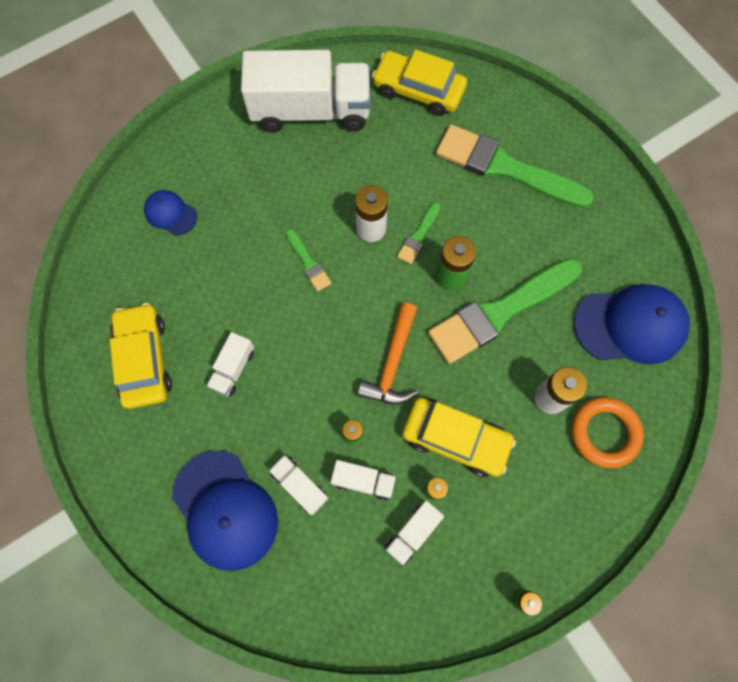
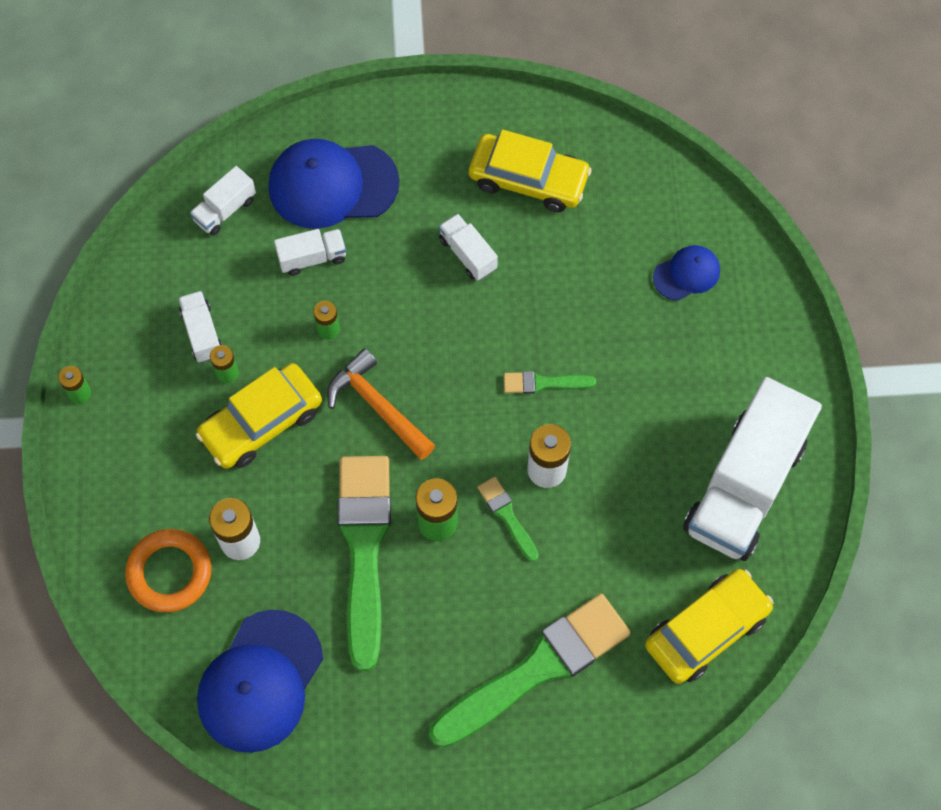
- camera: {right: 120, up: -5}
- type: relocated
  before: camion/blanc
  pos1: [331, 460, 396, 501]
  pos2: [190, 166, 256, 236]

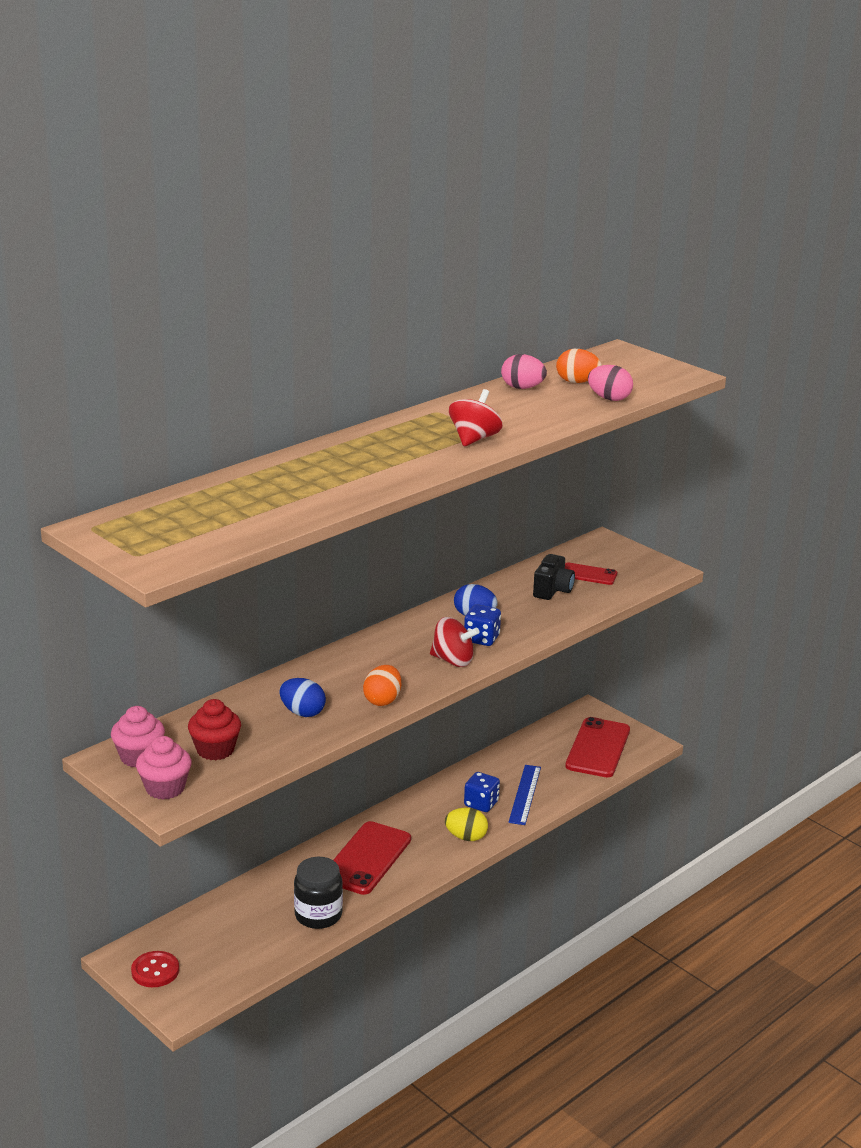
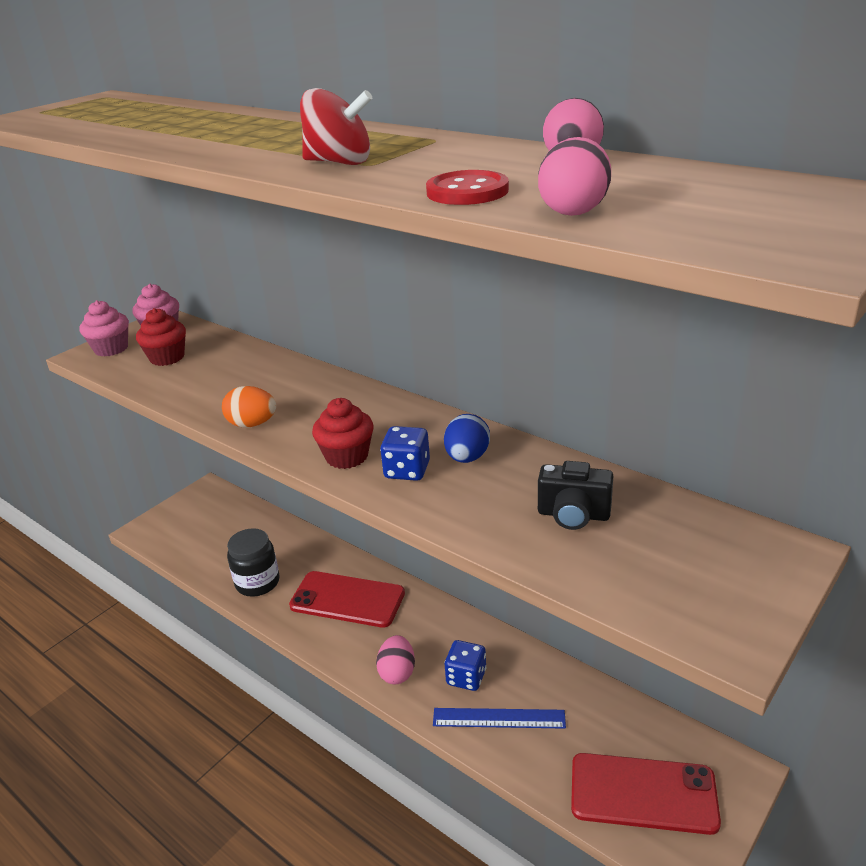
- camera: {right: 85, up: 5}
- type: missing
  before: œuf/orange
  pos1: [556, 349, 602, 383]
- type: missing
  before: téléphone/rouge
  pos1: [565, 563, 617, 585]
- type: exchanged
  before: toupie/rouge
  after: muffin/rouge
  pos1: [430, 617, 479, 667]
  pos2: [312, 398, 374, 469]
- type: missing
  before: œuf/bleu
  pos1: [279, 678, 326, 717]
- type: colour
  before: œuf/jaune
  after: œuf/rose
  pos1: [445, 808, 488, 841]
  pos2: [376, 635, 415, 684]
- type: relocated
  before: bouton/rouge
  pos1: [131, 951, 179, 987]
  pos2: [426, 170, 509, 205]

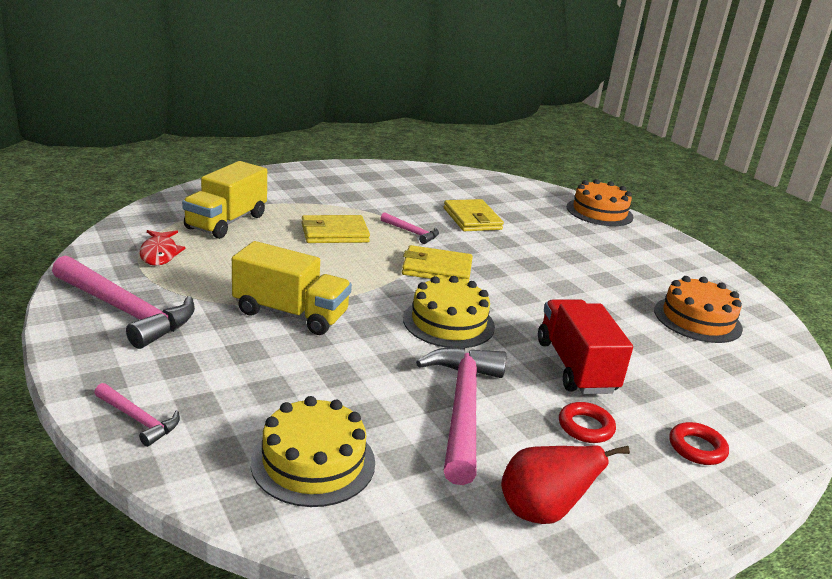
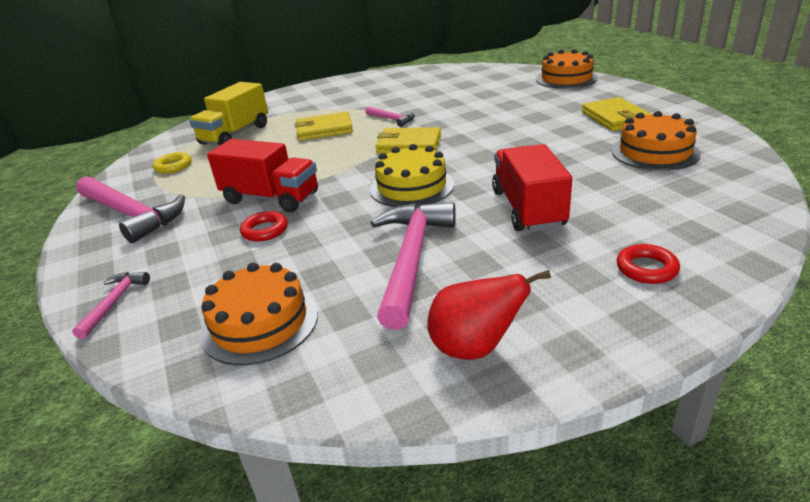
- camera: {right: 10, up: 5}
- type: relocated
  before: portefeuille/jaune
  pos1: [444, 199, 504, 231]
  pos2: [582, 97, 652, 131]
- type: exchanged
  before: poisson/rouge
  after: anneau/jaune
  pos1: [139, 230, 186, 266]
  pos2: [153, 152, 191, 173]
- type: colour
  before: camion/jaune
  after: camion/rouge
  pos1: [232, 241, 352, 335]
  pos2: [207, 139, 318, 212]
- type: spun
  before: marteau/rose
  pos1: [94, 383, 180, 447]
  pos2: [72, 272, 150, 339]
  turn: -120
- type: colour
  before: gâteau/jaune
  after: gâteau/orange
  pos1: [251, 396, 375, 507]
  pos2: [200, 262, 318, 365]
- type: relocated
  before: anneau/rouge
  pos1: [559, 402, 616, 443]
  pos2: [240, 211, 288, 242]

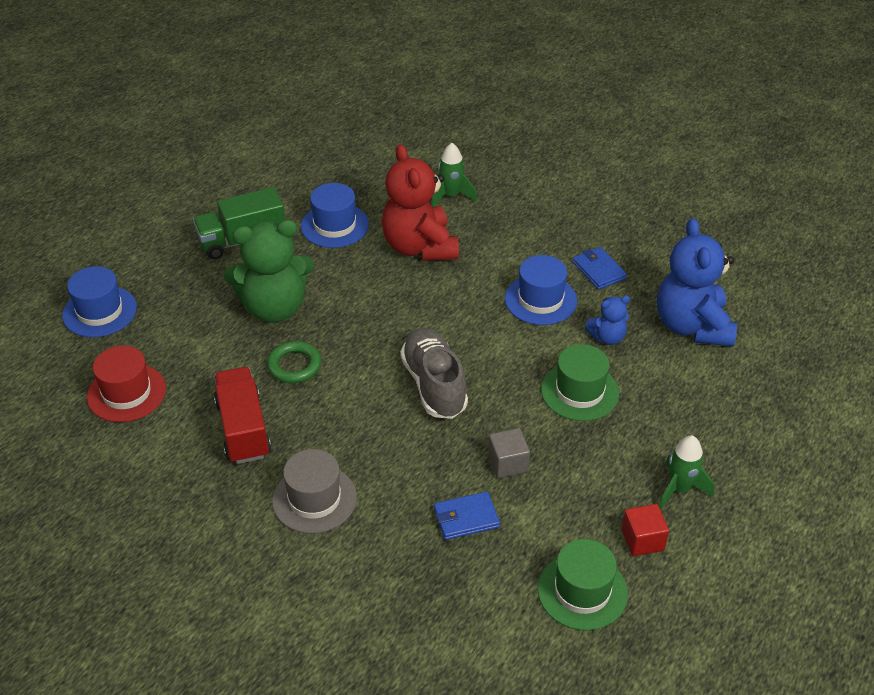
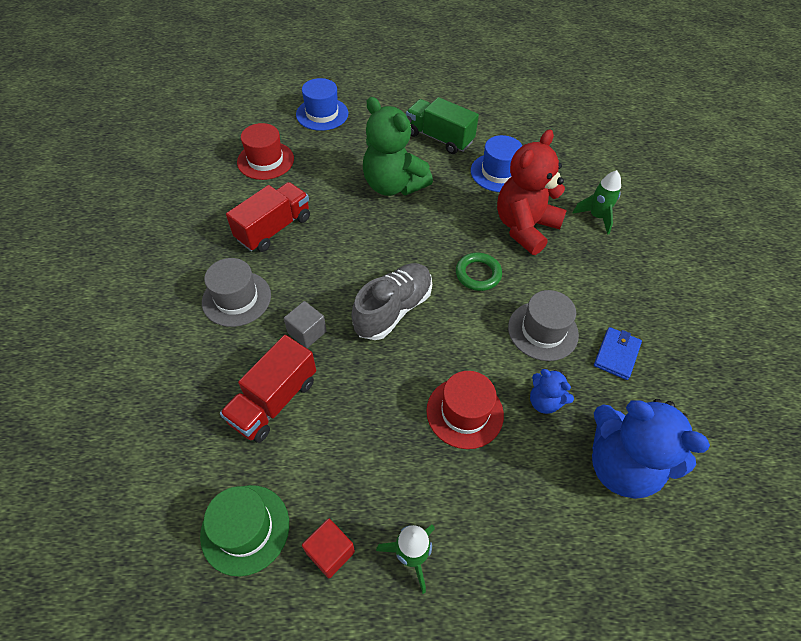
- camera: {right: 55, up: 10}
- type: spun
  before: ours en peluche/bleu
  pos1: [657, 218, 737, 347]
  pos2: [592, 399, 710, 499]
  turn: -105
- type: colour
  before: chapeau/bleu
  after: chapeau/gris
  pos1: [505, 255, 577, 325]
  pos2: [508, 290, 579, 361]
- type: relocated
  before: anneau/vert
  pos1: [267, 341, 321, 383]
  pos2: [456, 253, 502, 291]
- type: colour
  before: chapeau/vert
  after: chapeau/rouge
  pos1: [541, 344, 619, 421]
  pos2: [426, 371, 504, 449]
- type: relocated
  before: cube/gris
  pos1: [488, 428, 530, 478]
  pos2: [284, 301, 326, 348]
- type: exchanged
  before: portefeuille/bleu
  after: camion/rouge
  pos1: [434, 491, 500, 540]
  pos2: [220, 335, 316, 443]

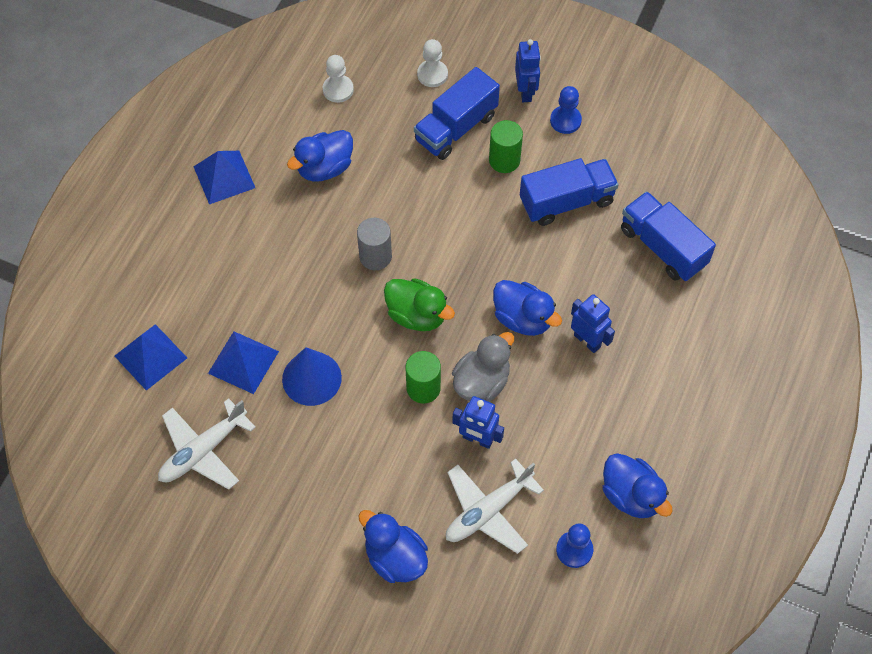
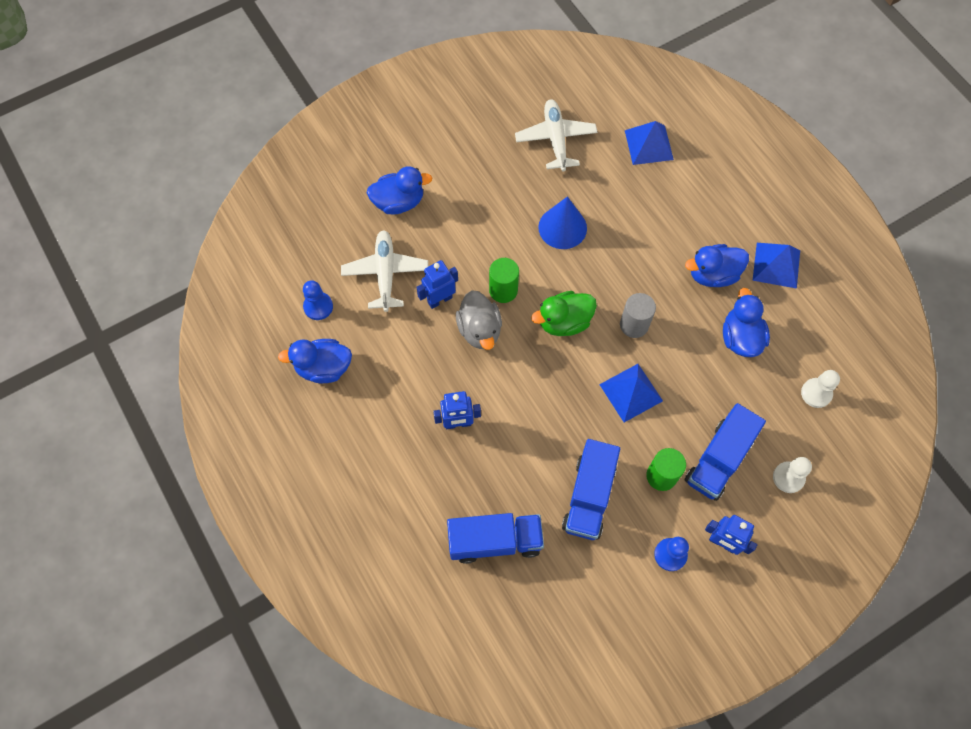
- camera: {right: 125, up: 5}
- type: spun
  before: camion/bleu
  pos1: [414, 67, 500, 160]
  pos2: [685, 403, 766, 501]
  turn: -135
- type: relocated
  before: canard/bleu
  pos1: [493, 280, 562, 336]
  pos2: [685, 244, 749, 287]
- type: relocated
  before: pyramide/bleu
  pos1: [208, 331, 279, 394]
  pos2: [599, 364, 663, 422]

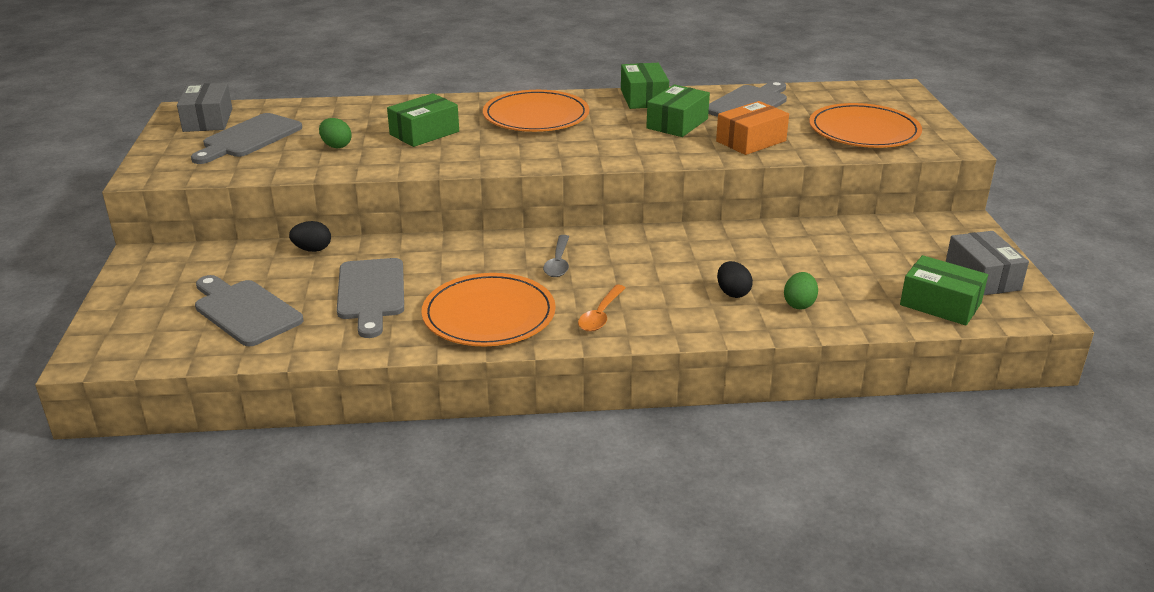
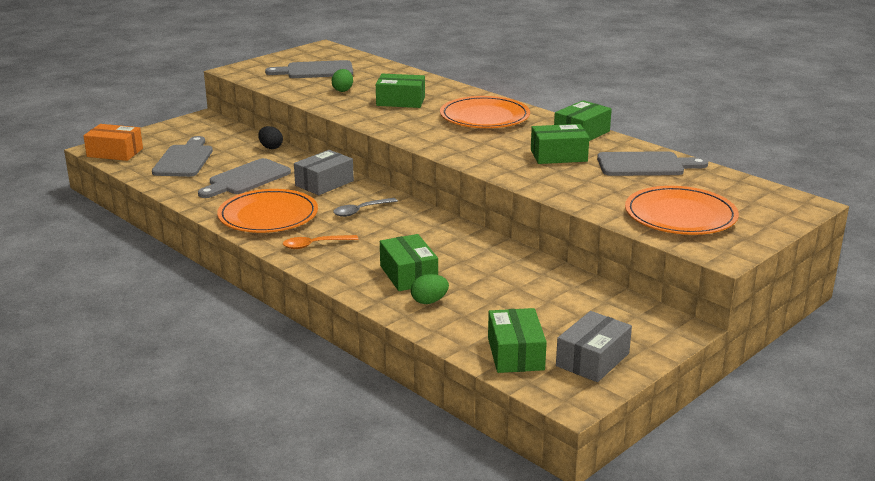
- camera: {right: 50, up: -5}
- type: relocated
  before: boîte/gris
  pos1: [177, 83, 232, 132]
  pos2: [294, 150, 354, 195]
- type: relocated
  before: boîte/orange
  pos1: [716, 101, 789, 155]
  pos2: [83, 124, 143, 161]
- type: exchanged
  before: œuf/noir
  after: boîte/vert
  pos1: [717, 261, 753, 298]
  pos2: [380, 234, 438, 291]

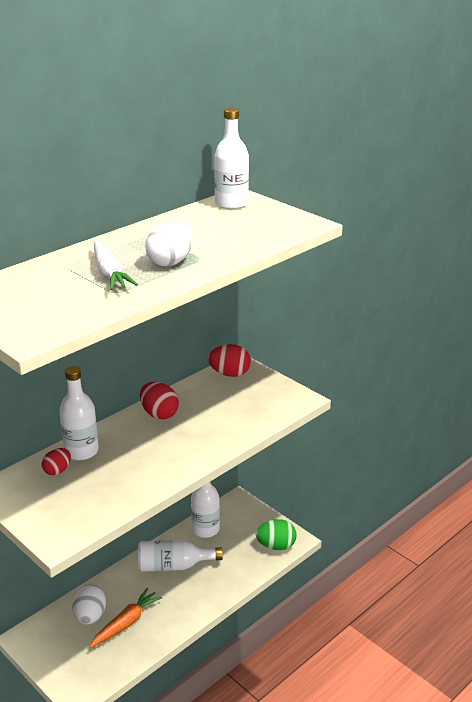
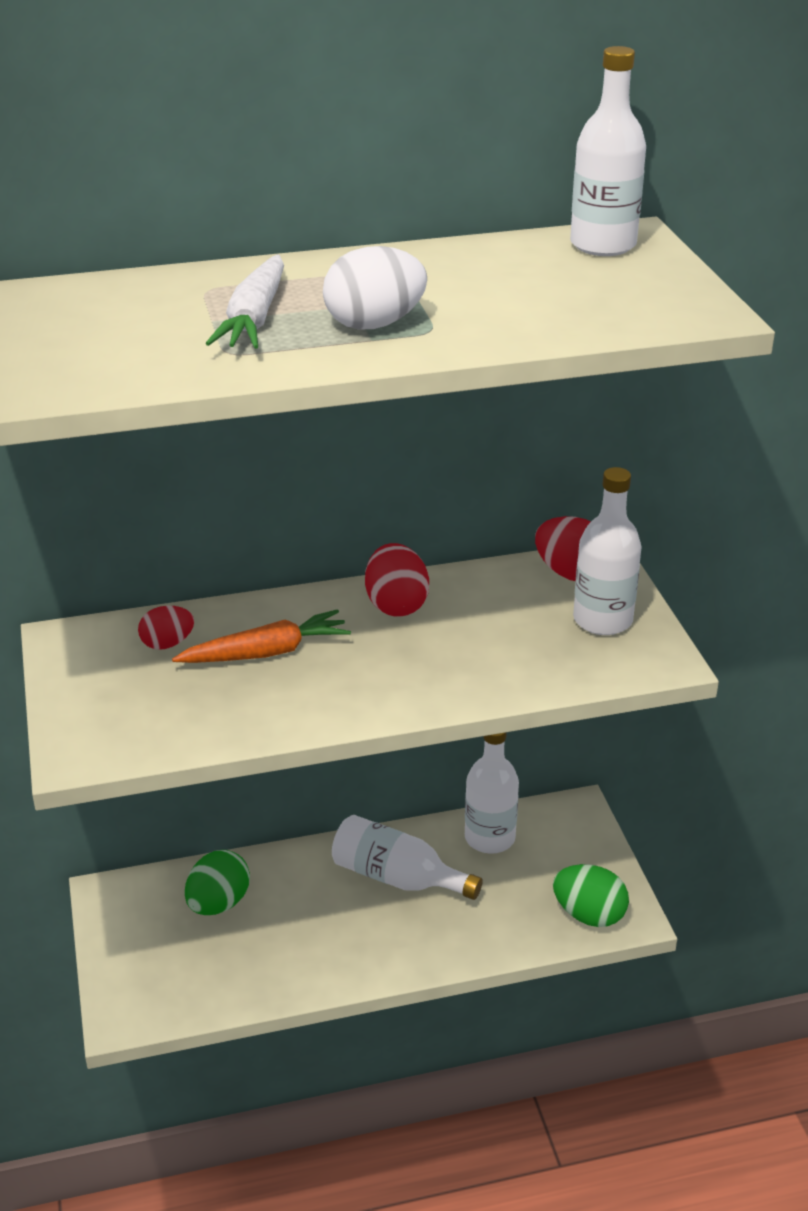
- camera: {right: 30, up: 5}
- type: relocated
  before: bouteille/blanc
  pos1: [59, 366, 99, 460]
  pos2: [573, 467, 642, 635]
- type: colour
  before: œuf/blanc
  after: œuf/vert
  pos1: [72, 584, 106, 624]
  pos2: [185, 850, 250, 915]
- type: relocated
  before: carotte/orange
  pos1: [89, 588, 162, 648]
  pos2: [172, 609, 351, 663]

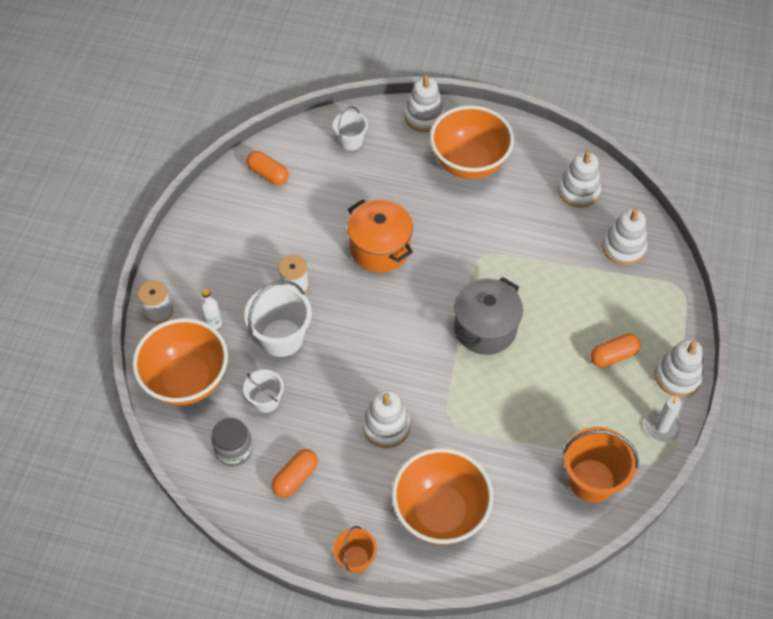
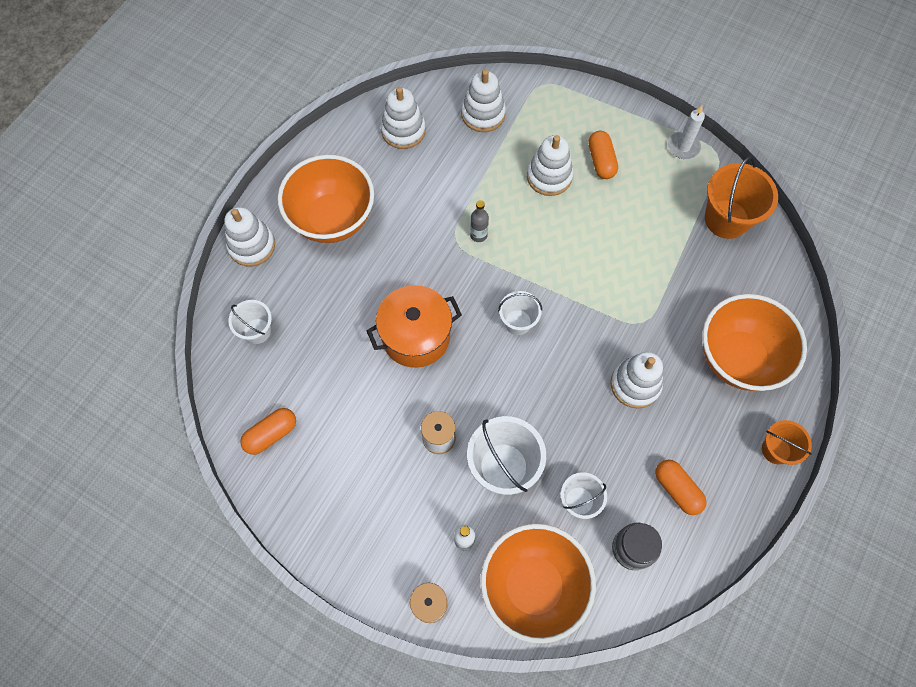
- camera: {right: -75, up: 10}
- type: missing
  before: marmite/gris
  pos1: [454, 277, 523, 355]
- type: relocated
  before: jouet à empiler/blanc
  pos1: [655, 339, 704, 397]
  pos2: [527, 135, 573, 196]
- type: appeared
  after: bouteille/gris
  pos2: [470, 200, 489, 242]
- type: appeared
  after: seau/blanc
  pos2: [498, 291, 542, 335]

